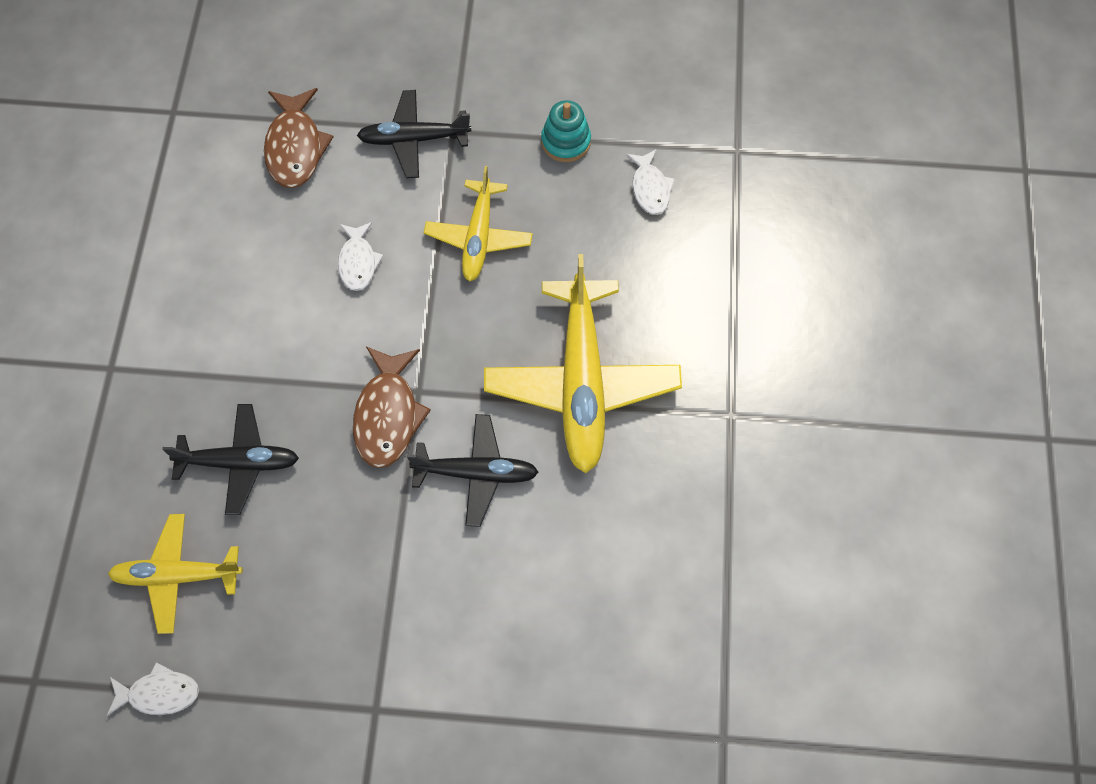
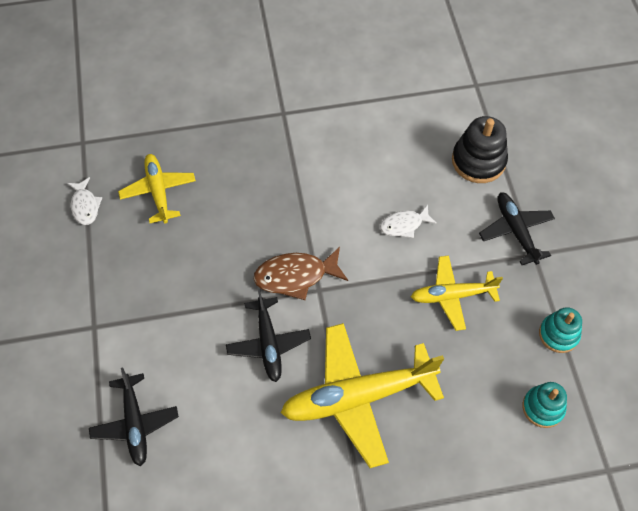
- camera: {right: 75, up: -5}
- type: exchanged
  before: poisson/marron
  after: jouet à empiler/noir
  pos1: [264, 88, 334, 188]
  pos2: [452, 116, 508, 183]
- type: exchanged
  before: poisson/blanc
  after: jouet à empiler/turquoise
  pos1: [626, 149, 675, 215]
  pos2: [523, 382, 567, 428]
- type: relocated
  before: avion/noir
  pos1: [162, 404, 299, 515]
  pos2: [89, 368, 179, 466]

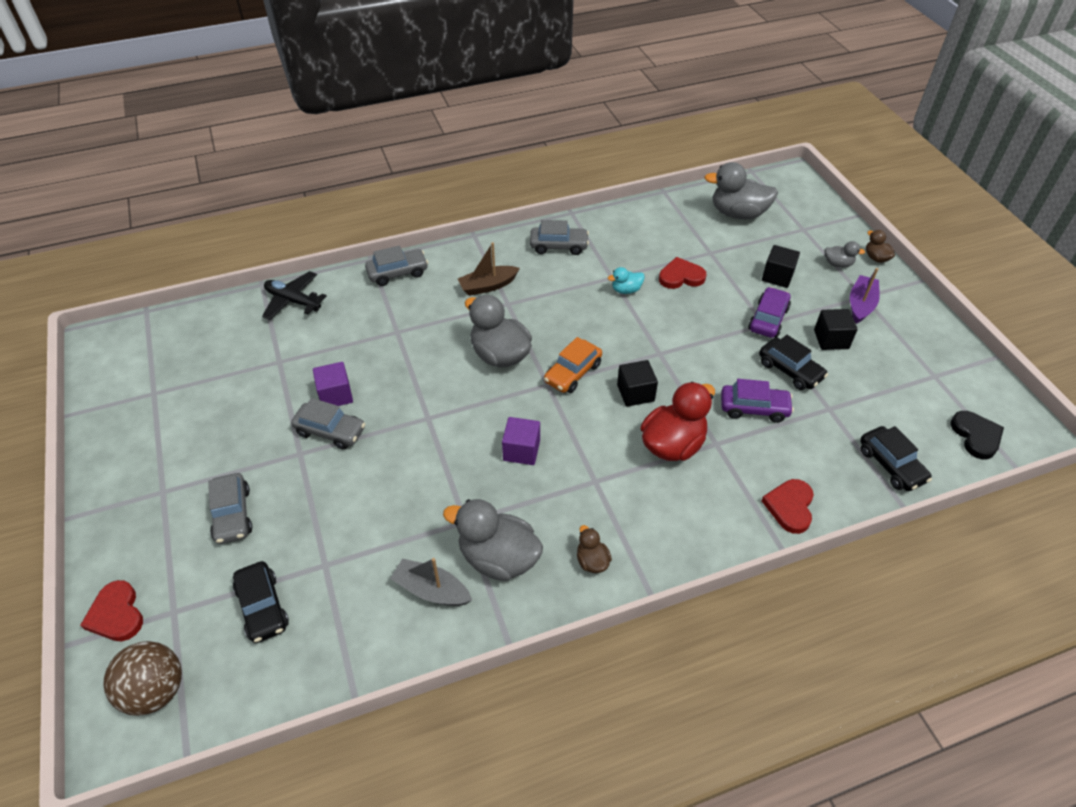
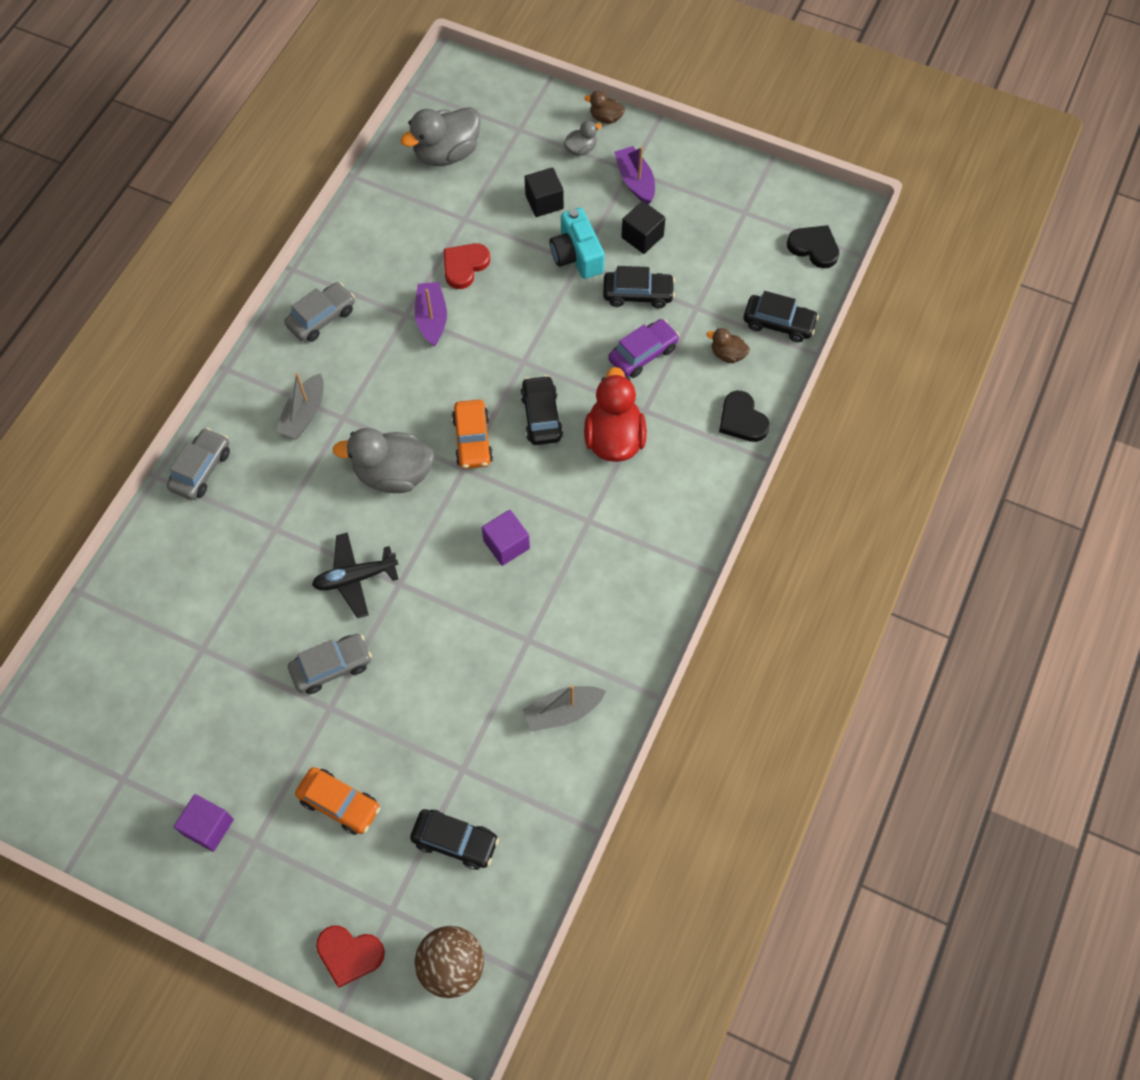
- camera: {right: -45, up: 15}
- type: colour
  before: bateau/marron
  after: bateau/gris
  pos1: [458, 242, 520, 296]
  pos2: [276, 373, 324, 439]
- type: exchanged
  before: canard/turquoise
  after: bateau/violet
  pos1: [608, 267, 645, 294]
  pos2: [415, 282, 447, 347]
- type: relocated
  before: avion/noir
  pos1: [262, 271, 327, 320]
  pos2: [312, 532, 398, 618]
- type: exchanged
  before: voiture/violet
  after: appareil photo/turquoise
  pos1: [748, 287, 791, 338]
  pos2: [550, 208, 605, 279]
- type: exchanged
  before: cube/noir
  after: voiture/noir
  pos1: [617, 360, 658, 407]
  pos2: [520, 375, 563, 445]
- type: relocated
  before: cube/violet
  pos1: [313, 362, 353, 406]
  pos2: [174, 794, 234, 852]
- type: colour
  before: voiture/gris
  after: voiture/orange
  pos1: [208, 473, 252, 544]
  pos2: [295, 767, 380, 835]
- type: colour
  before: cœur/rouge
  after: cœur/noir
  pos1: [761, 479, 814, 534]
  pos2: [719, 391, 770, 442]
- type: missing
  before: canard/gris
  pos1: [443, 499, 543, 581]
- type: relocated
  before: canard/marron
  pos1: [577, 525, 612, 573]
  pos2: [706, 328, 750, 363]

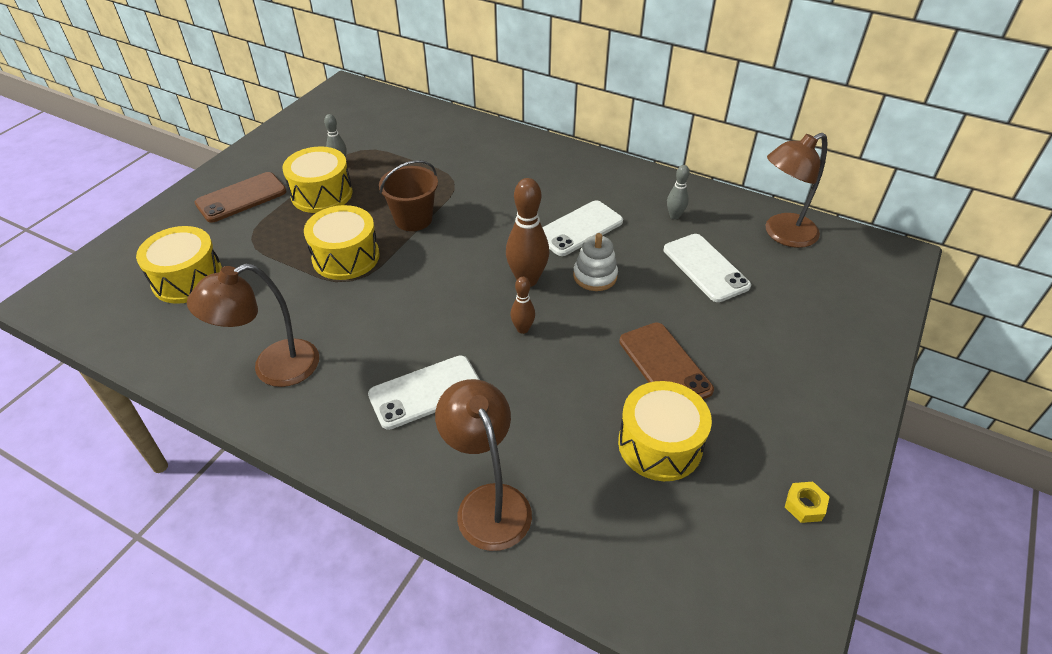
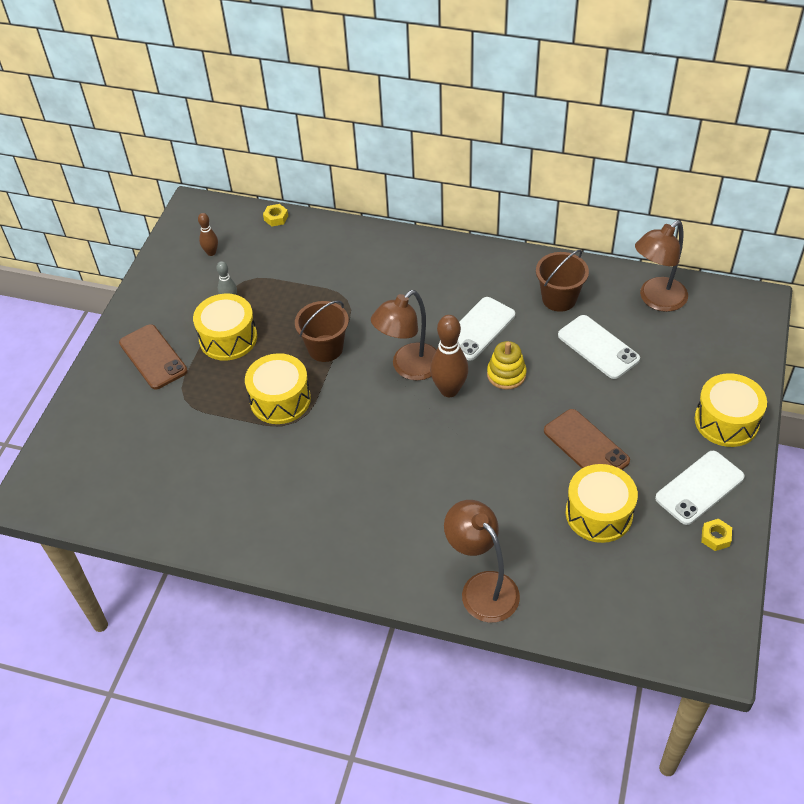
- camera: {right: -10, up: 5}
- type: exchanged
  before: quille/gris
  after: seau/marron
  pos1: [667, 165, 690, 219]
  pos2: [536, 250, 589, 312]
- type: spun
  before: téléphone/marron
  pos1: [195, 172, 287, 223]
  pos2: [119, 324, 188, 389]
  turn: -75
- type: relocated
  before: tambour/jaune
  pos1: [136, 226, 222, 304]
  pos2: [695, 373, 767, 447]
- type: colour
  before: jouet à empiler/blanc
  after: jouet à empiler/jaune
  pos1: [573, 233, 618, 291]
  pos2: [487, 341, 527, 390]
- type: relocated
  before: lampe/marron
  pos1: [187, 263, 319, 387]
  pos2: [371, 290, 437, 381]
- type: relocated
  before: quille/marron
  pos1: [511, 277, 535, 334]
  pos2: [198, 213, 218, 256]
- type: relocated
  before: téléphone/blanc
  pos1: [368, 355, 480, 430]
  pos2: [655, 451, 745, 525]
- type: appeared
  after: écrou/jaune
  pos2: [263, 204, 288, 226]

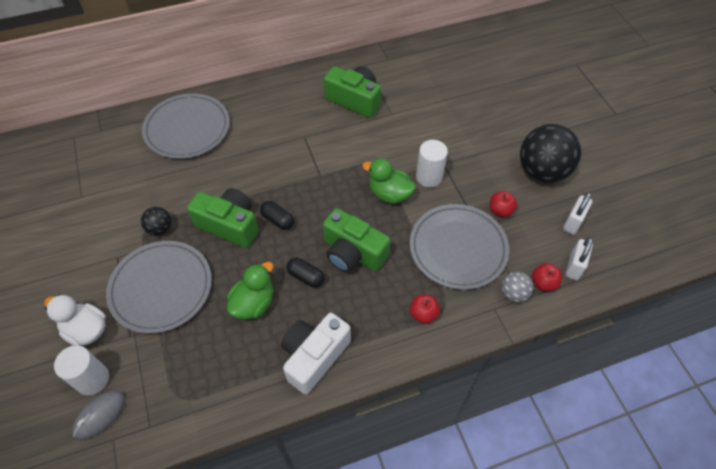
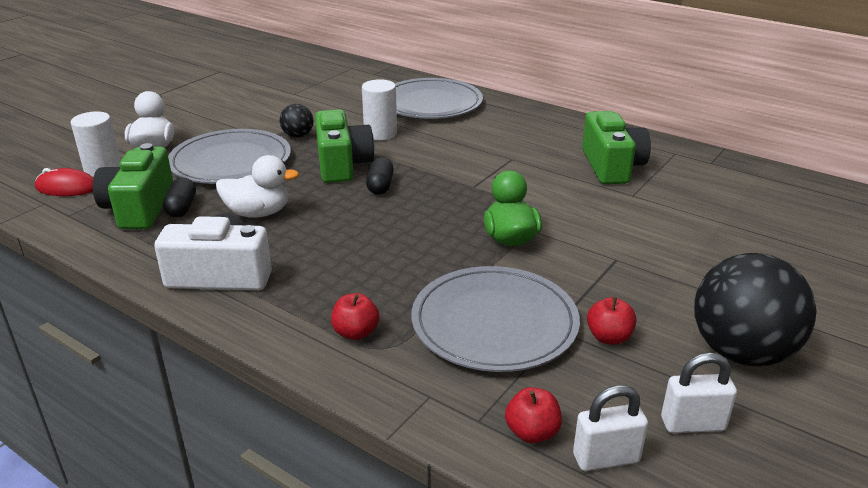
- camera: {right: 55, up: -25}
- type: relocated
  before: cylindre/blanc
  pos1: [416, 140, 448, 187]
  pos2: [362, 79, 397, 140]
- type: relocated
  before: appareil photo/vert
  pos1: [323, 208, 390, 273]
  pos2: [93, 143, 173, 229]
- type: relocated
  before: gélule/noir
  pos1: [286, 258, 325, 288]
  pos2: [163, 178, 196, 218]
- type: colour
  before: canard/vert
  after: canard/blanc
  pos1: [227, 262, 273, 320]
  pos2: [216, 155, 299, 218]
- type: missing
  before: balle/gris
  pos1: [501, 272, 533, 303]
- type: colour
  before: souris/gris
  after: souris/rouge
  pos1: [73, 390, 125, 440]
  pos2: [35, 168, 93, 196]

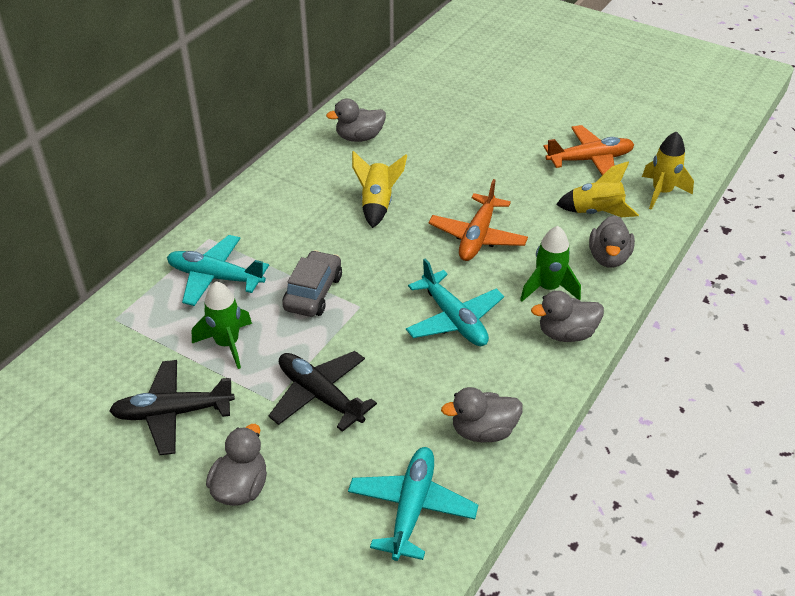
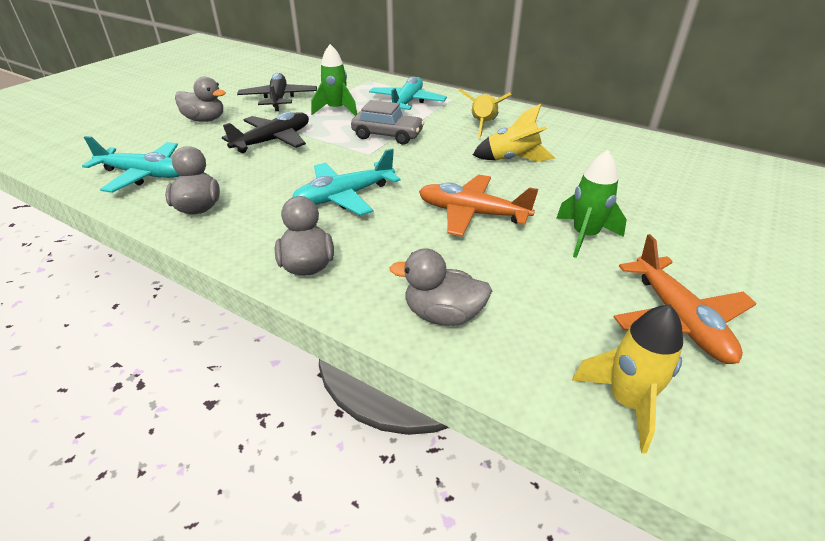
- camera: {right: 90, up: -5}
- type: missing
  before: canard/gris
  pos1: [326, 98, 386, 142]
- type: relocated
  before: fusée/jaune
  pos1: [556, 161, 639, 217]
  pos2: [458, 88, 511, 138]
- type: relocated
  before: fusée/vert
  pos1: [520, 226, 581, 301]
  pos2: [556, 150, 627, 258]

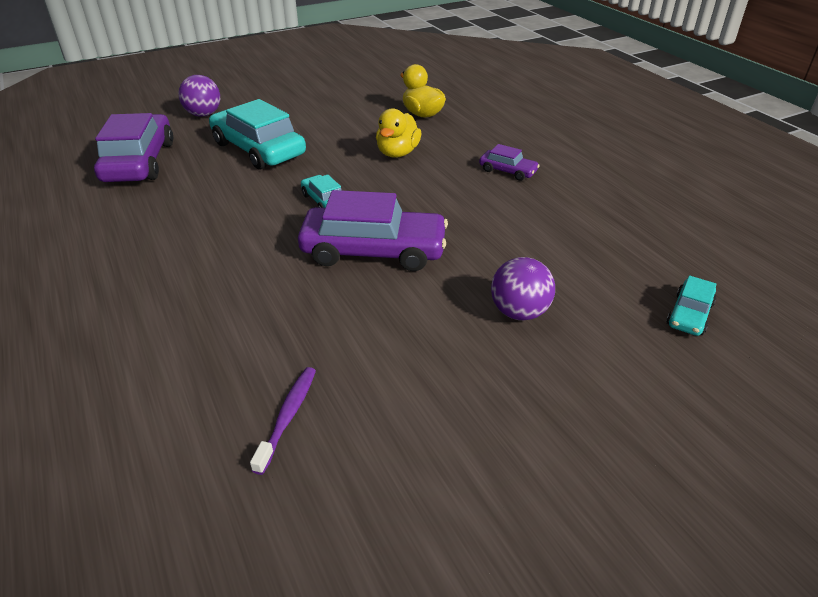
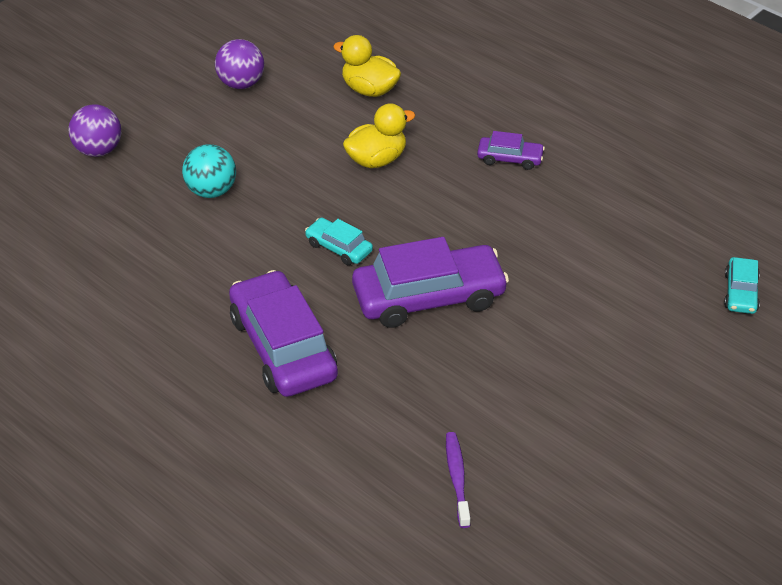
- camera: {right: -20, up: 5}
- type: exchanged
  before: voiture/turquoise
  after: balle/turquoise
  pos1: [209, 99, 306, 170]
  pos2: [182, 144, 236, 198]
- type: spun
  before: canard/jaune
  pos1: [376, 108, 421, 158]
  pos2: [343, 104, 415, 168]
  turn: -120
- type: relocated
  before: voiture/violet
  pos1: [94, 113, 173, 182]
  pos2: [229, 270, 338, 397]
- type: relocated
  before: balle/violet
  pos1: [491, 257, 555, 320]
  pos2: [215, 39, 264, 89]

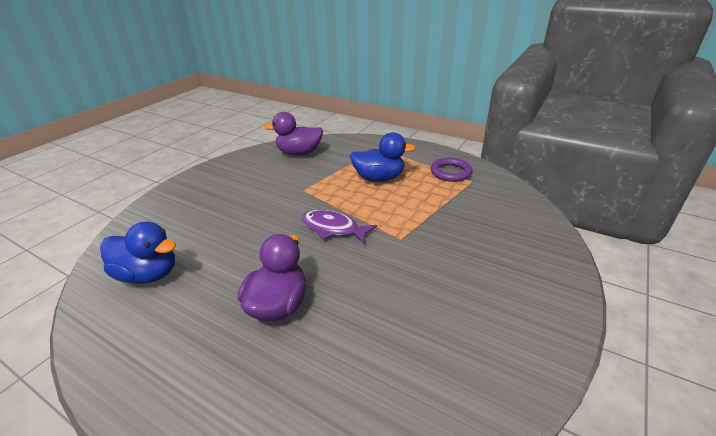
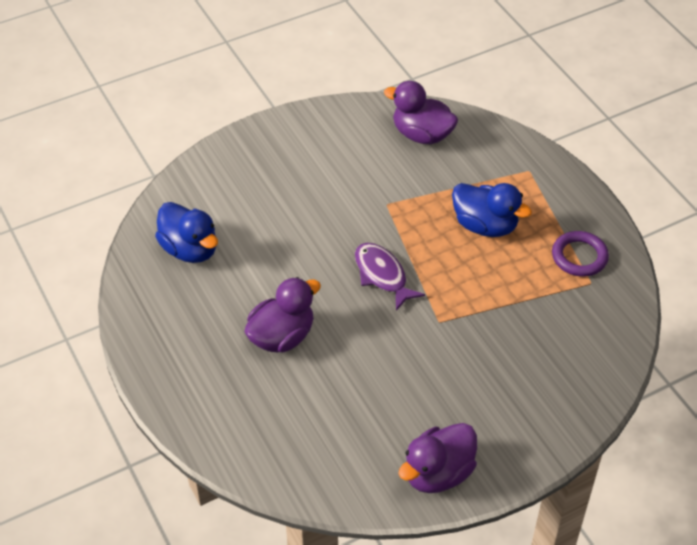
- camera: {right: 30, up: 15}
- type: appeared
  after: canard/violet
  pos2: [398, 423, 477, 493]

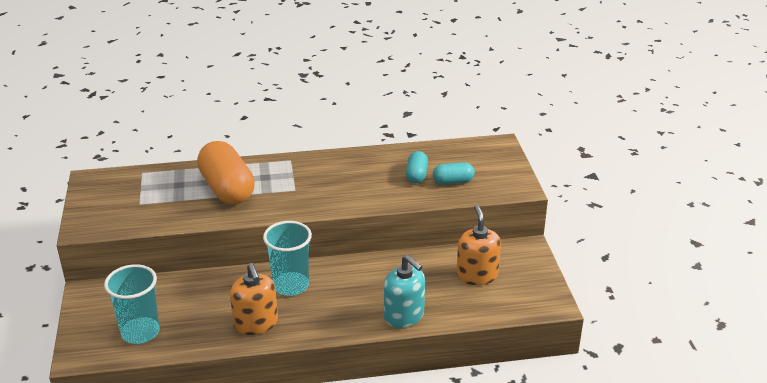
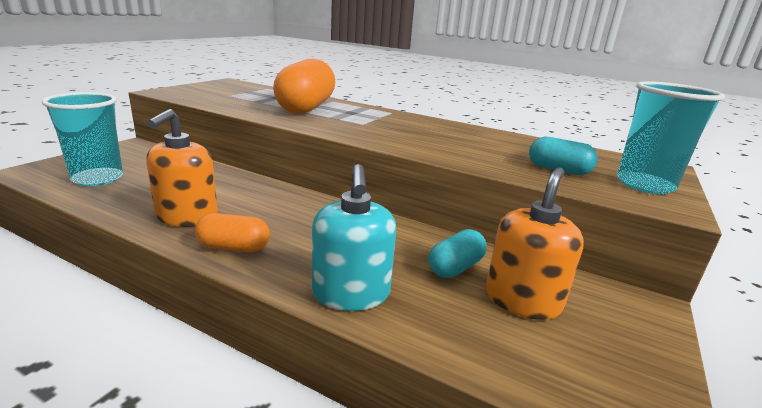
- camera: {right: 35, up: -10}
- type: relocated
  before: gélule/turquoise
  pos1: [406, 151, 428, 183]
  pos2: [428, 229, 487, 278]
- type: relocated
  before: gobelet/turquoise
  pos1: [263, 221, 312, 296]
  pos2: [617, 81, 725, 194]
- type: appeared
  after: gélule/orange
  pos2: [195, 213, 270, 252]

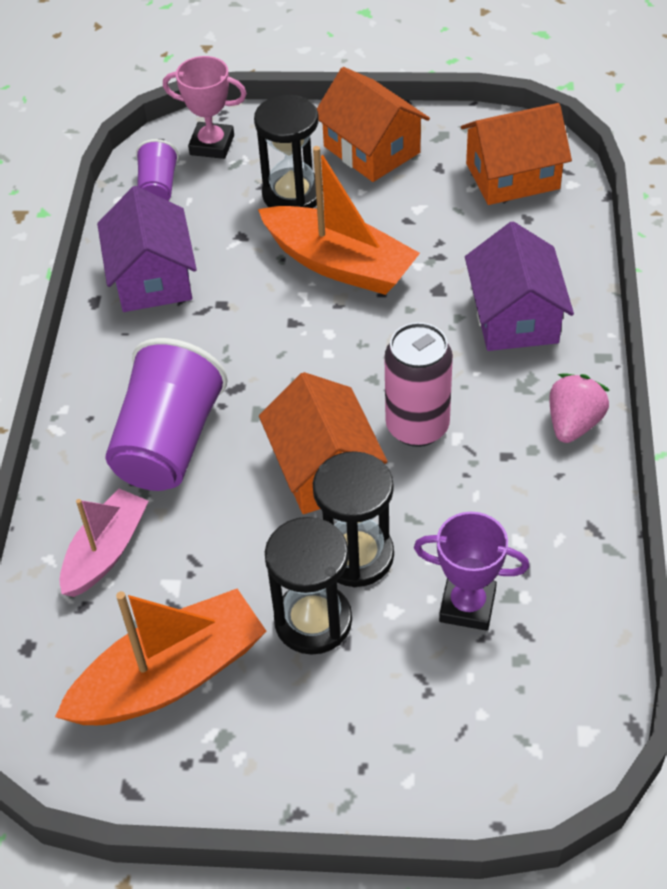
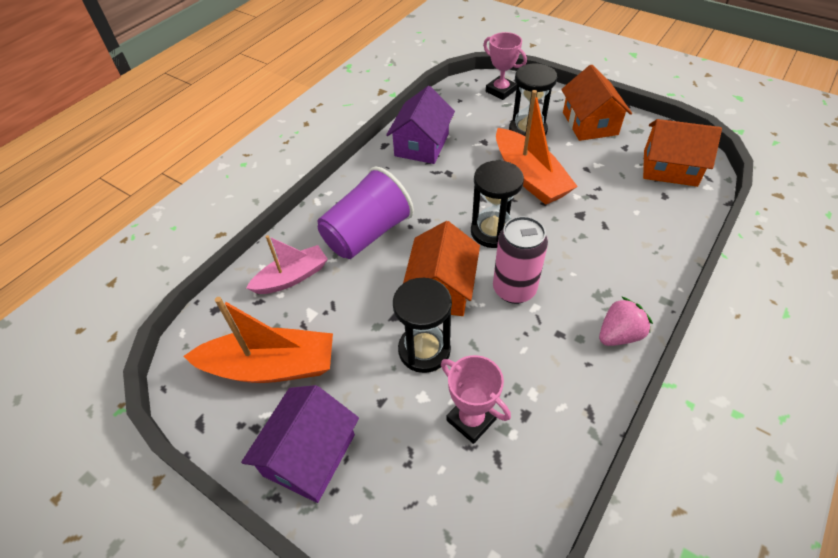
- camera: {right: 30, up: 0}
- type: missing
  before: gobelet/violet
  pos1: [136, 139, 179, 201]
- type: relocated
  before: maison/violet
  pos1: [465, 221, 574, 351]
  pos2: [241, 385, 359, 503]
- type: colour
  before: trophée/violet
  after: trophée/rose
  pos1: [414, 512, 529, 631]
  pos2: [441, 355, 511, 444]
- type: relocated
  before: sablier/noir
  pos1: [265, 517, 352, 655]
  pos2: [471, 160, 524, 248]

